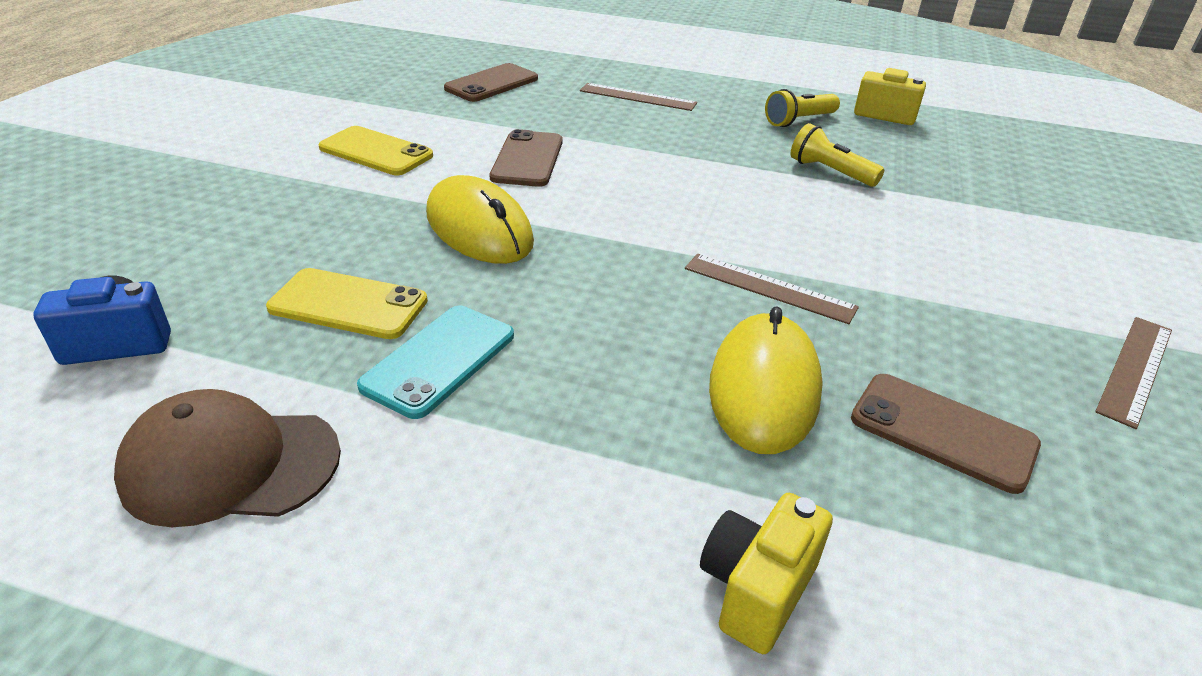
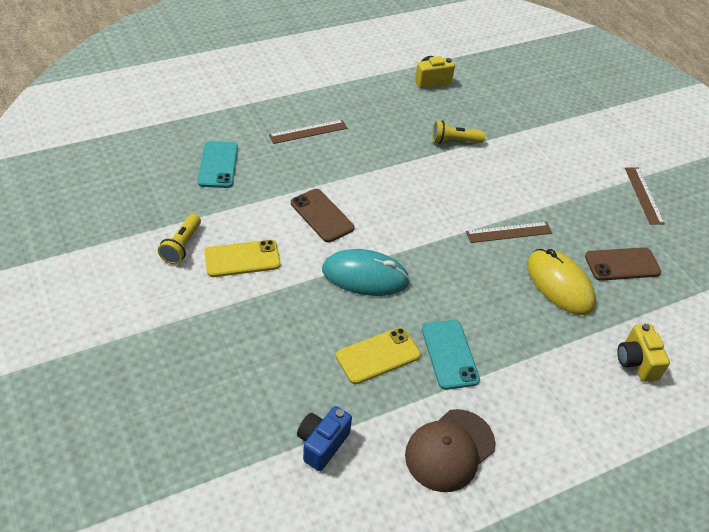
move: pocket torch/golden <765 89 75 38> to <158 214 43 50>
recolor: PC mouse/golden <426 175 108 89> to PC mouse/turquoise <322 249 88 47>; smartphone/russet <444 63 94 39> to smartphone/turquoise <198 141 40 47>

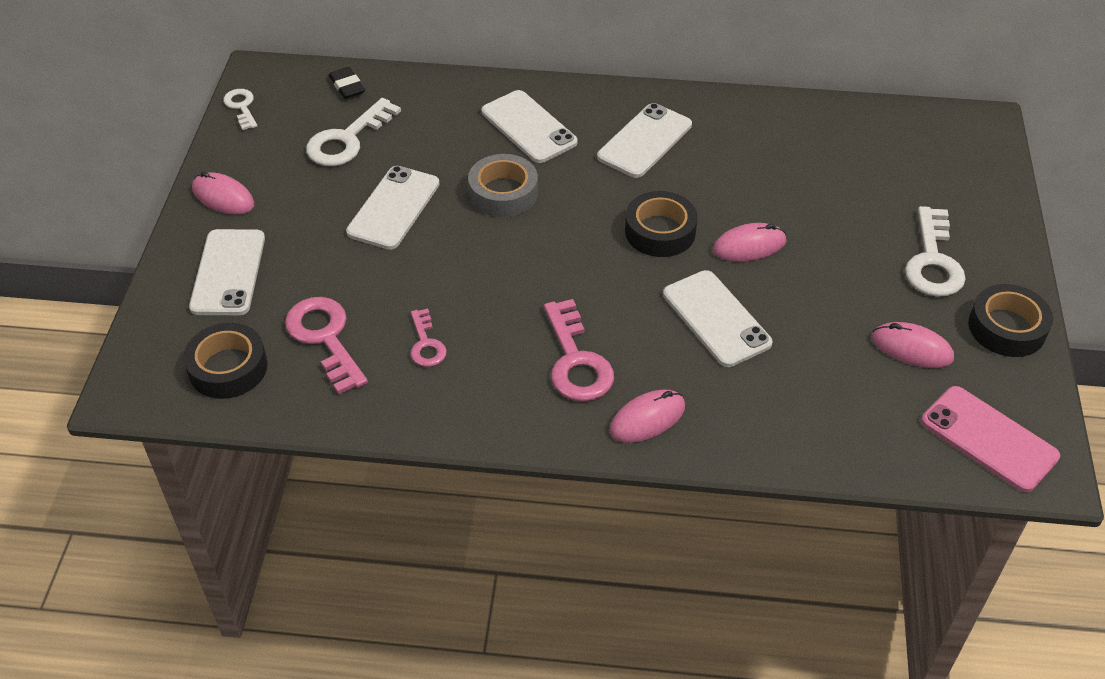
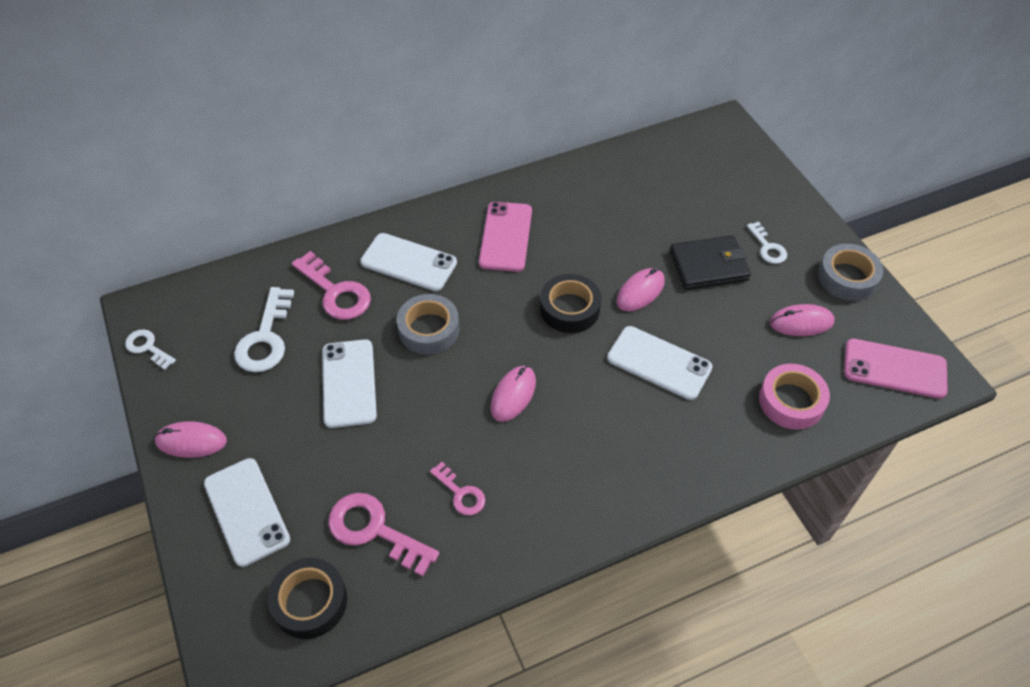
delete: pencil eraser/jet-black <329 67 36 32>
insert: wallet/jet-black <670 235 81 55>; sticky tape/pink <759 364 71 66>
move: door key/pink <544 299 70 102> to <292 251 79 69>; PC mouse/pink <610 390 75 53> to <490 366 46 56>
recolor: smartphone/pure white <597 103 95 75> to smartphone/pink <479 202 53 70>; sticky tape/jet-black <968 284 85 73> to sticky tape/gray <818 244 65 57>
resize: door key/pure white <905 206 61 91> = <747 222 40 42> x0.58

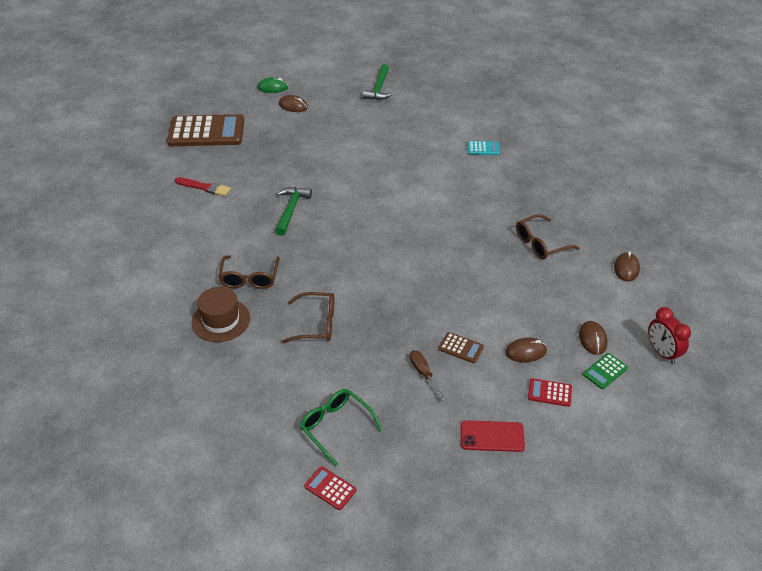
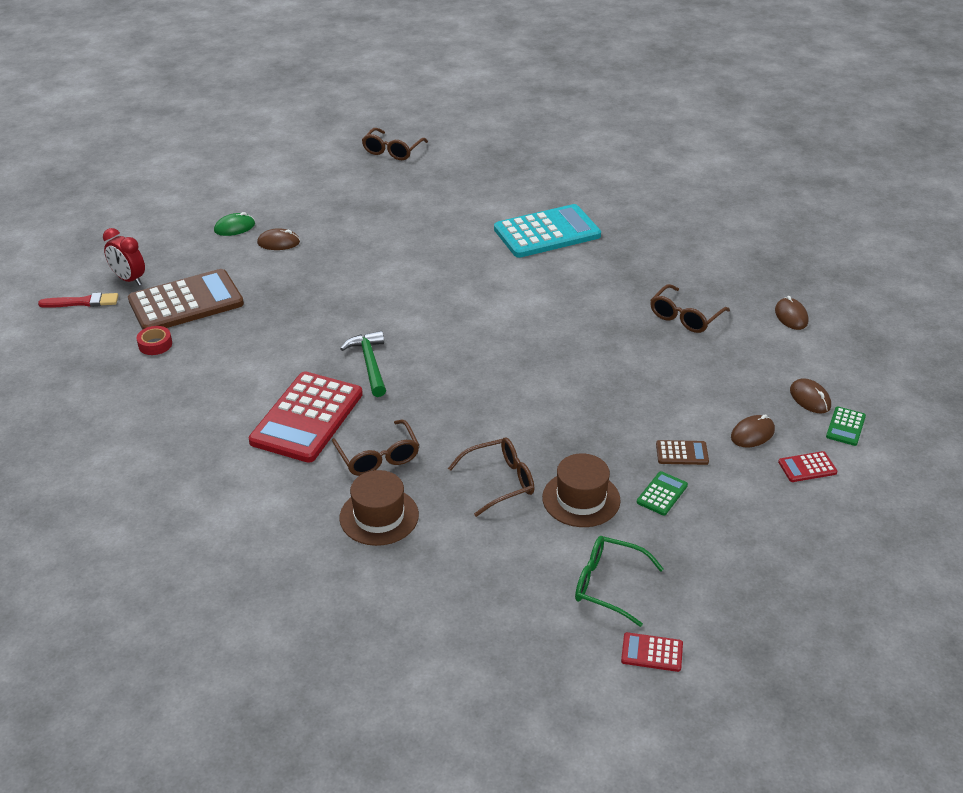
delete: hammer/green <363 64 30 36>; smartphone/crimson <461 420 64 32>
insert: sticky tape/crimson <137 326 35 29>; pocket calculator/crimson <249 371 114 92>; glasses/russet <362 128 66 32>; tall hat/russet <542 453 79 74>
move: paintbrush/crimson <175 177 56 19> to <38 293 80 15>; clock/crimson <648 307 43 57> to <103 228 42 58>
replace: screwdriver/russet <410 350 36 51> to pocket calculator/green <637 471 51 44>
resize: pocket calculator/turquoise <467 141 33 14> = <494 204 107 54> x2.36

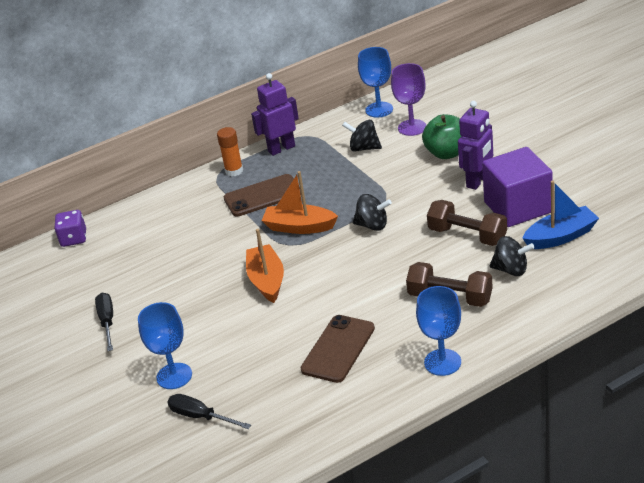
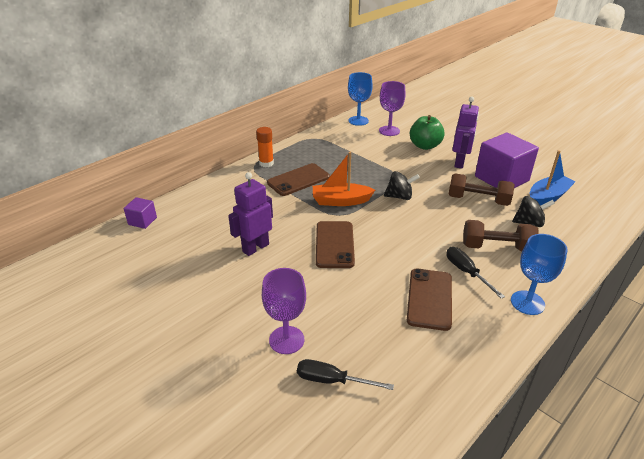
delete: whirligig/jet-black <342 120 40 32>
move: screwdriver/jet-black <95 293 18 58> to <446 247 59 52>; robot/violet <251 73 48 83> to <228 172 45 84>
replace: game die/violet <54 210 32 37> to block/violet <124 197 33 32>; toy boat/orange-coloured <246 229 38 74> to smartphone/russet <316 221 39 47>
recolor: wine glass/royal blue <138 302 54 87> to wine glass/violet <262 268 44 86>

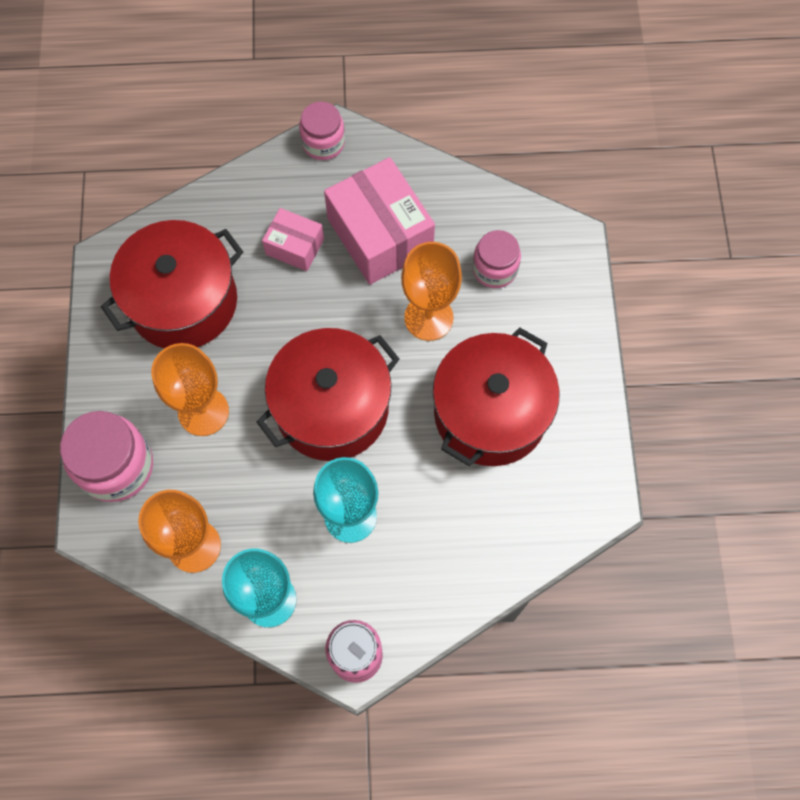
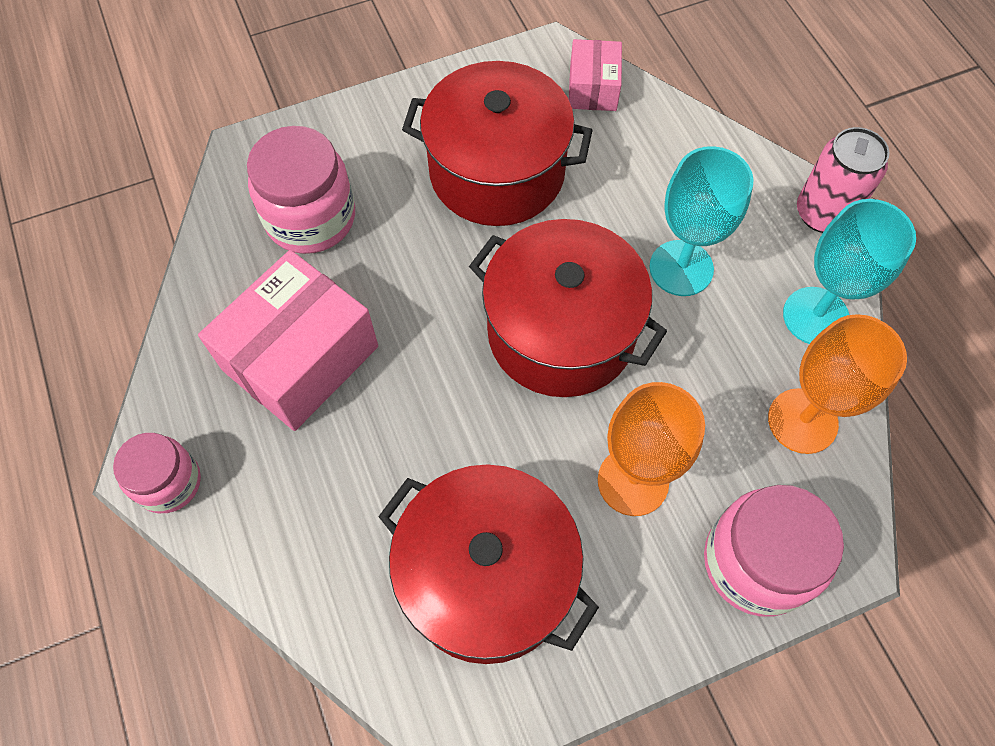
delete: wine glass/orange-coloured <401 242 61 99>
move: parcel/pink <262 208 62 63> to <569 39 53 72>
resize: jar/pink <472 230 49 58> = <247 126 108 128> x1.58

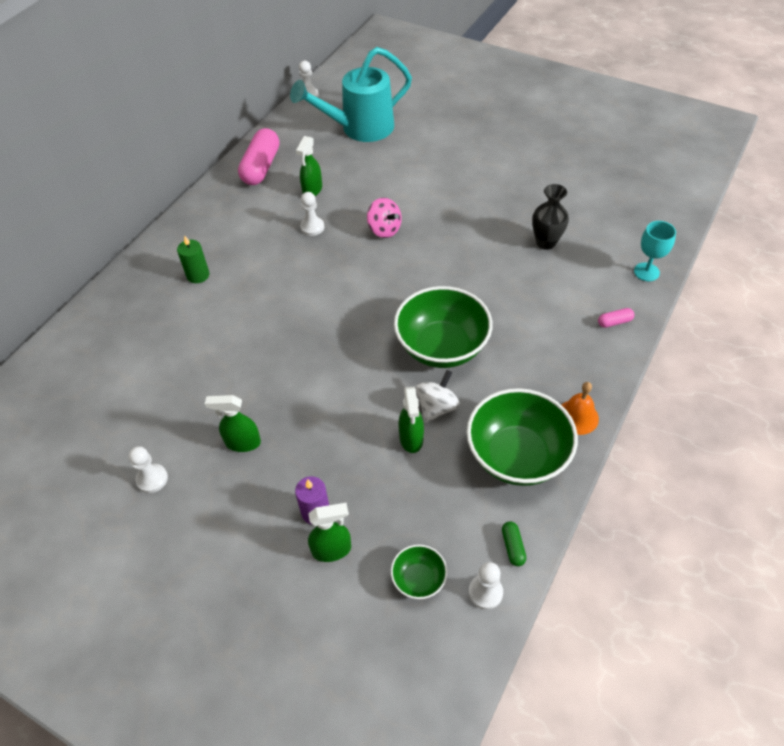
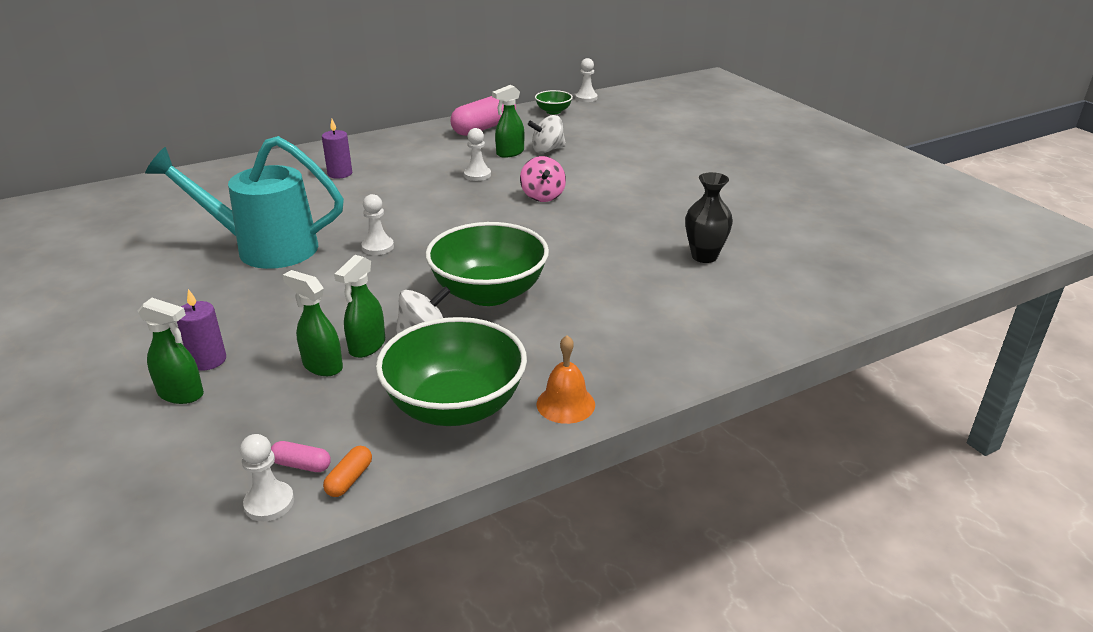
delete: wine glass/turquoise <634 221 42 60>
insert: whirligig/pure white <528 115 38 38>
move: chess pawn/pure white <128 446 40 47> to <362 194 32 61>; spray bottle/green <205 395 56 57> to <283 270 60 106>; watering pot/turquoise <290 47 122 95> to <145 136 199 133>; serving bowl/green <391 544 56 55> to <535 90 38 24>; pill/pink <598 308 36 20> to <271 441 60 31>
recolor: pillar candle/green <177 236 32 47> to pillar candle/violet <322 119 30 60>; pill/green <502 522 24 44> to pill/orange-coloured <323 446 49 51>

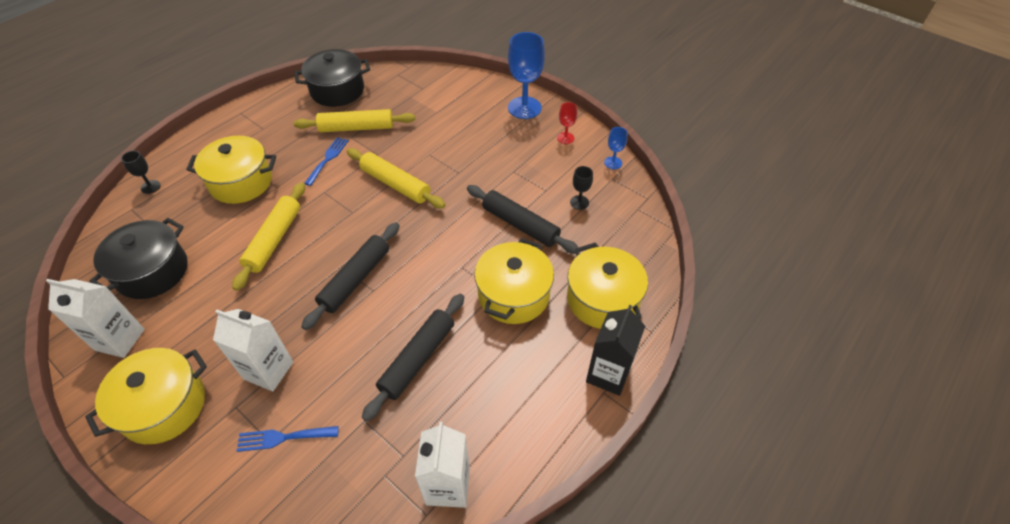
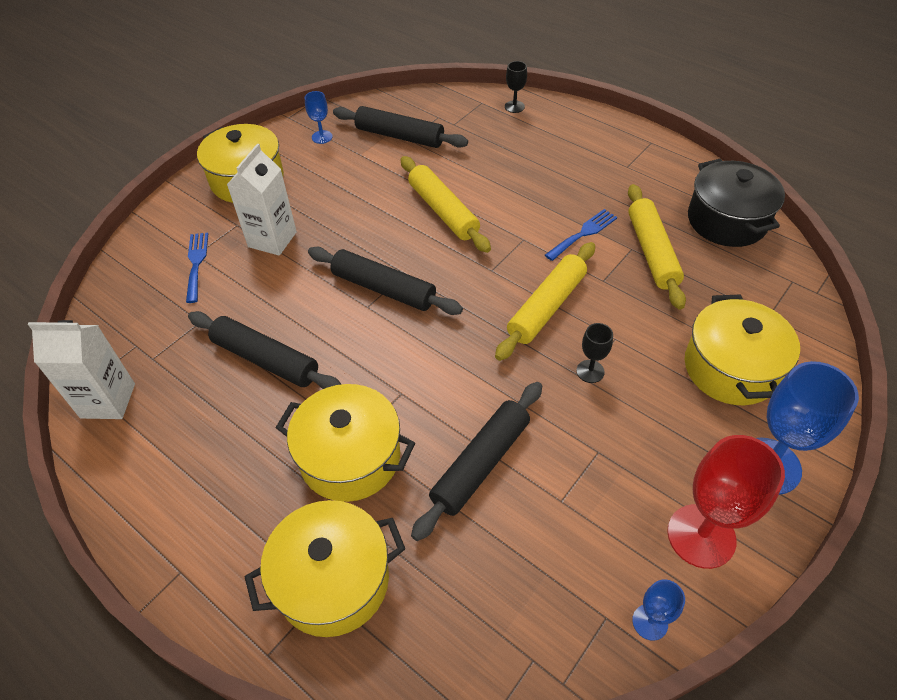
delete: milk carton/jet-black <586 305 59 91>
move: pot/golden <186 136 90 68> to <685 294 115 111>; wine glass/jet-black <570 166 23 44> to <576 323 37 60>
replace: milk carton/pure white <46 279 99 79> to wine glass/royal blue <305 91 28 53>; pot/jet-black <89 218 99 81> to dough roller/jet-black <333 106 135 42>
rotate: dough roller/golden <232 183 73 108> = <401 156 90 97> 45 degrees clockwise; fork/royal blue <304 137 45 49> = <545 209 72 52> 60 degrees counterclockwise
resize: wine glass/crimson <557 102 20 42> = <667 435 118 134> x2.04

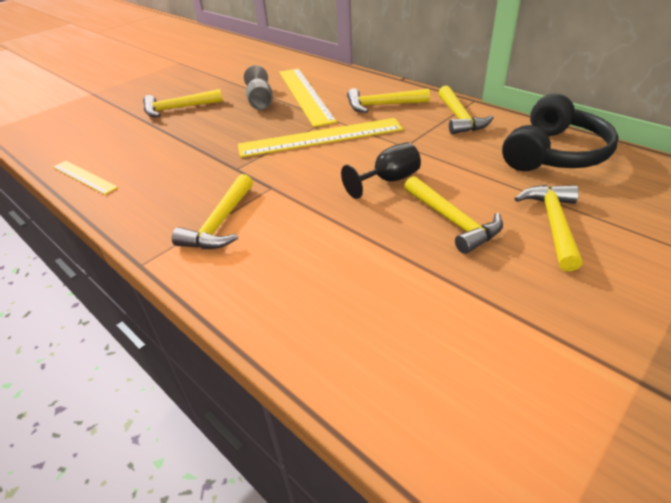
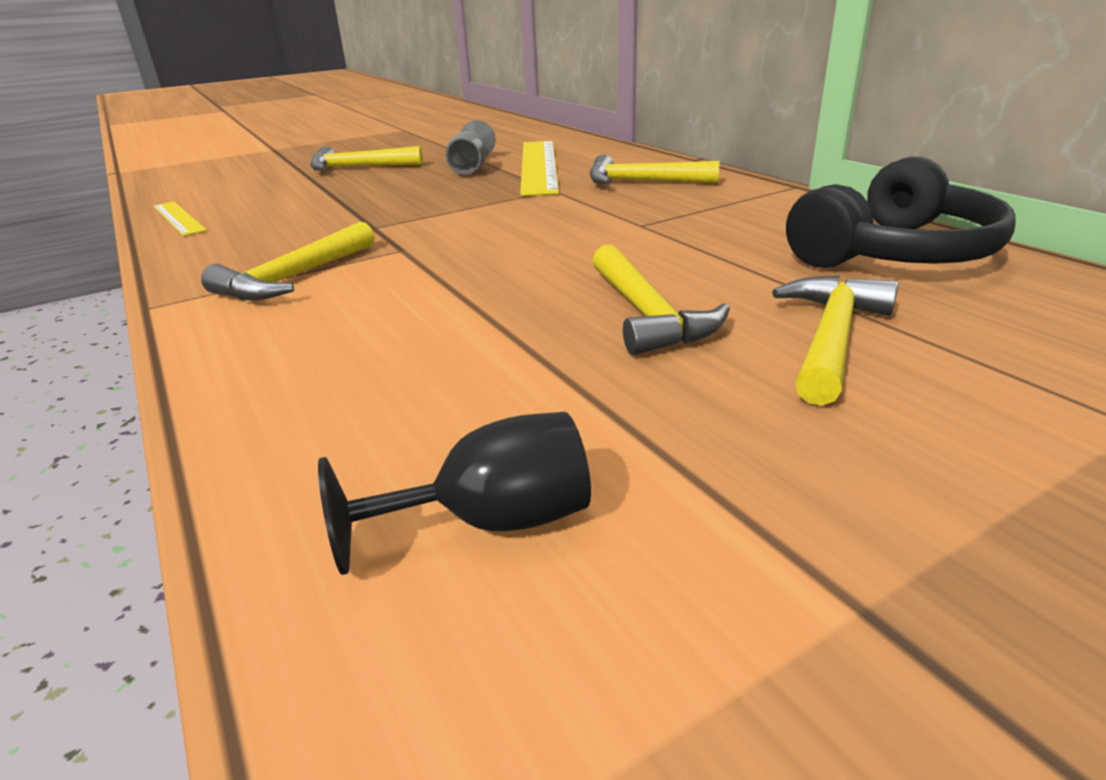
delete: measuring stick/golden <238 118 165 40>; hammer/golden <438 86 56 48>
move: wine glass/jet-black <341 142 80 57> to <318 412 273 163>

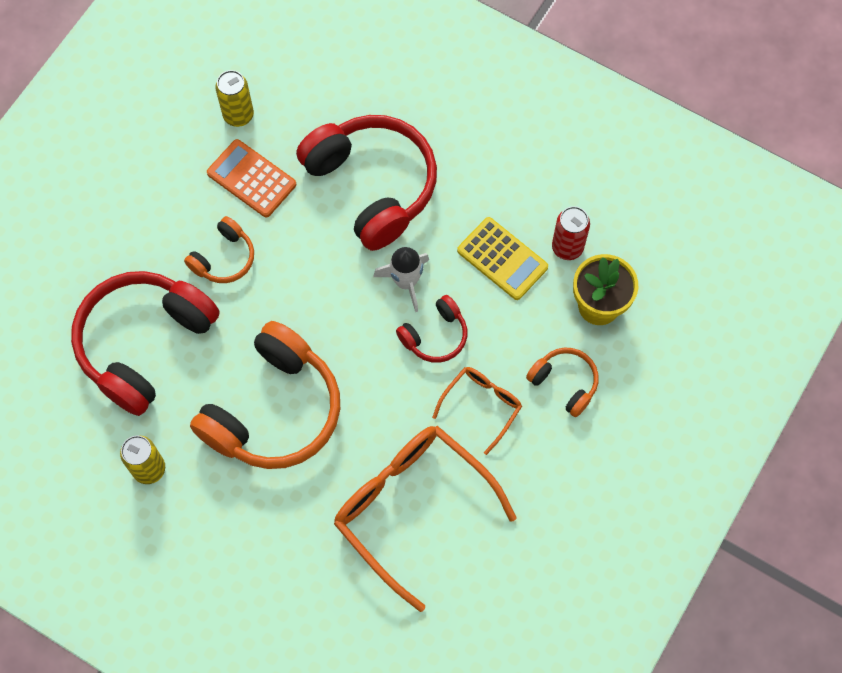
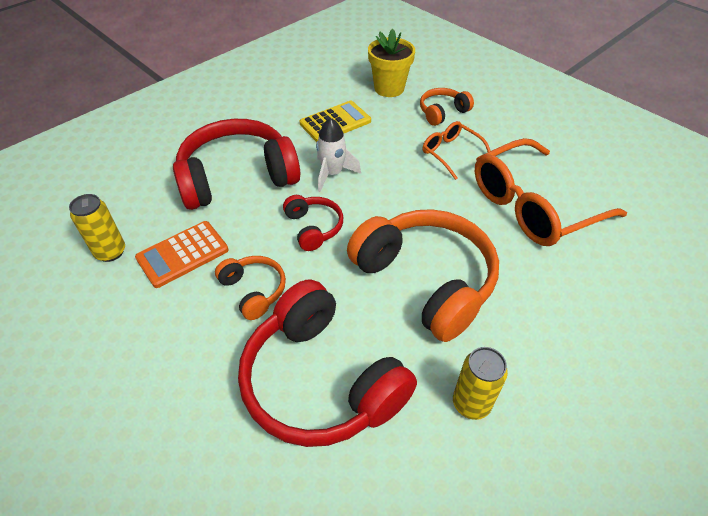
delete: tin/crimson <552 206 38 54>
move: over-ear headphones/crimson <396 295 71 68> to <283 195 60 56>

